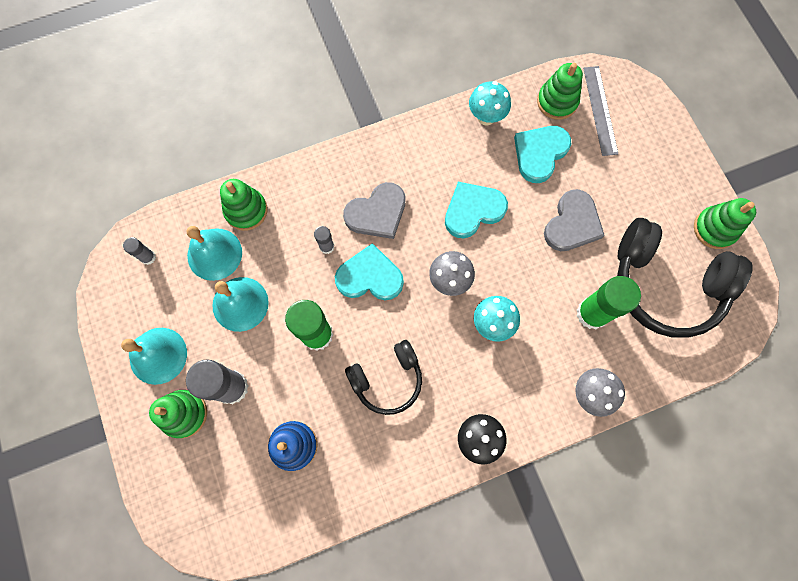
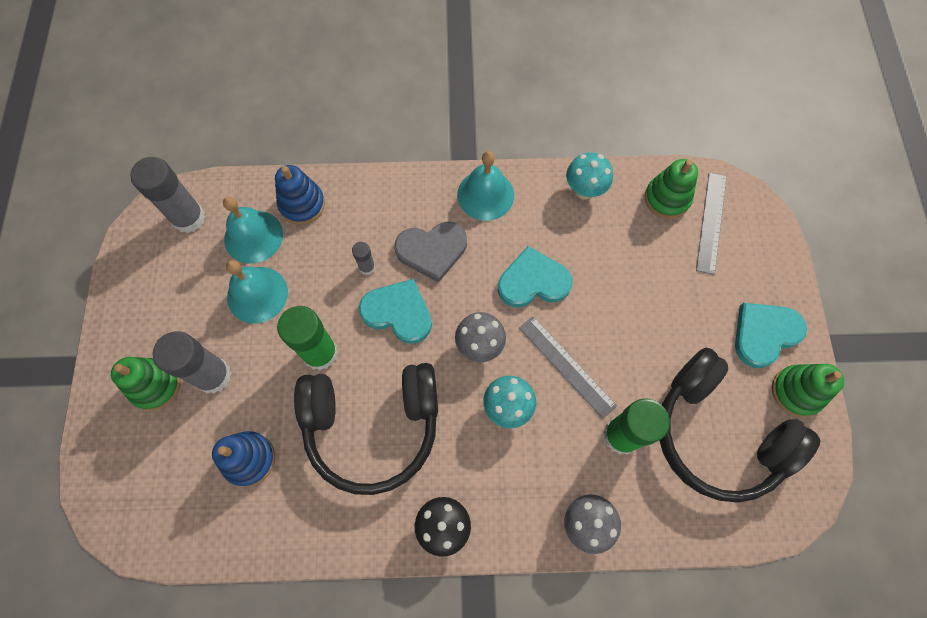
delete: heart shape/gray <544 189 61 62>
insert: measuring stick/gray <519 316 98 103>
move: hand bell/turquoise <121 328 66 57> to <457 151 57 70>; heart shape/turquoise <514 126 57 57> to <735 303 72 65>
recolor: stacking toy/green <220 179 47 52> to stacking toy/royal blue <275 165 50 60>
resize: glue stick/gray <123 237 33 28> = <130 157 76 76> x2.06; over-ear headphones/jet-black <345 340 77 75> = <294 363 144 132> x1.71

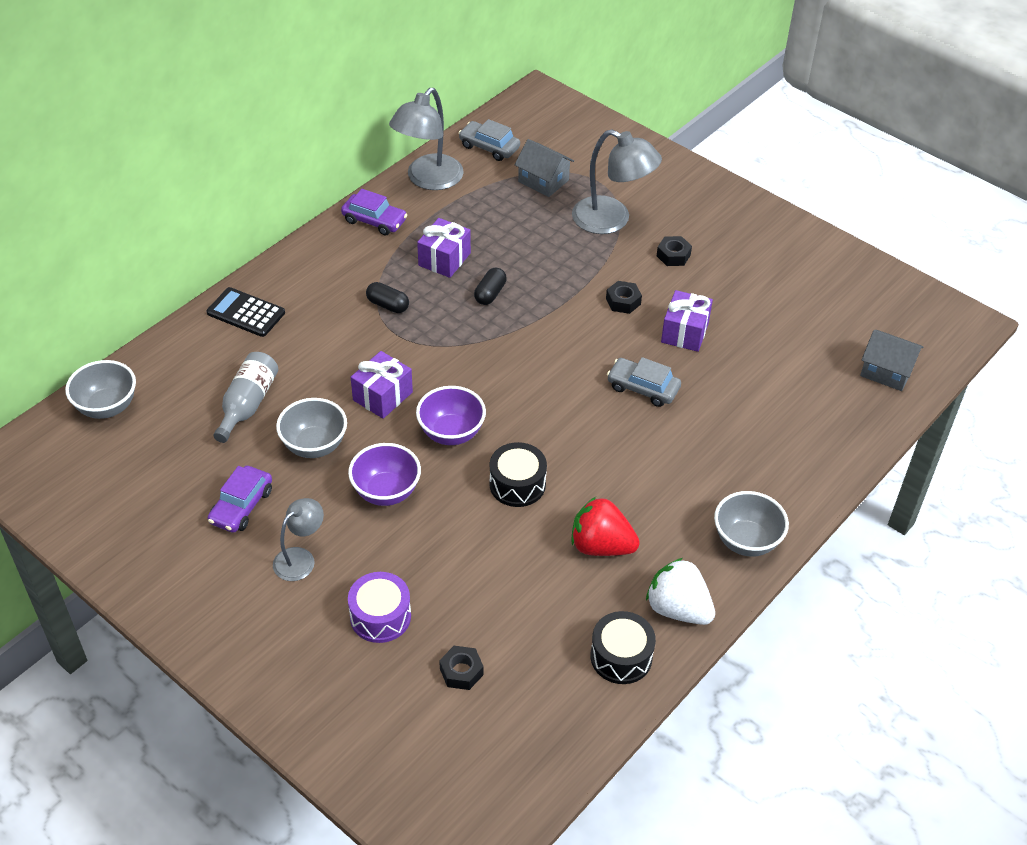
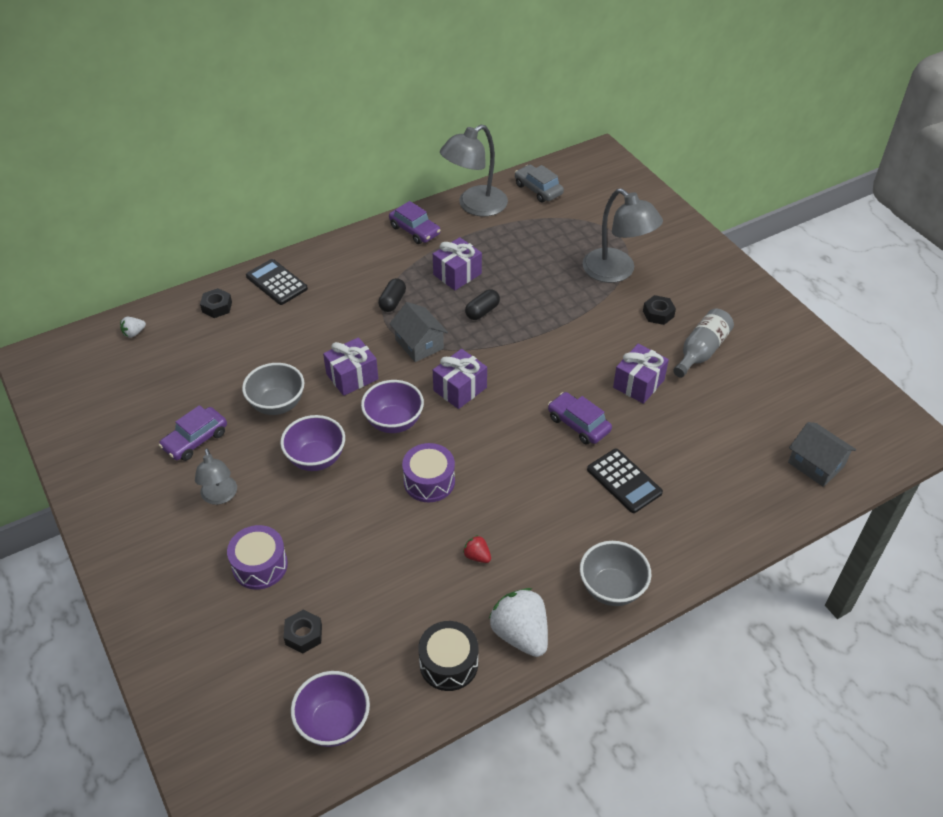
insert: serving bowl/violet <291 671 79 76>; wrapped gift/violet <433 349 54 60>; pocket calculator/jet-black <587 449 76 64>
move: flask/gray <213 352 65 91> to <673 308 61 70>; cottage/gray <514 139 60 58> to <389 302 59 60>; hexagon nut/jet-black <606 281 36 33> to <200 288 32 30>
replace: serving bowl/gray <65 360 71 59> to berry/pure white <120 317 26 21>
recolor: snare drum/jet-black <489 442 58 65> to snare drum/violet <402 443 53 59>; automobile/gray <607 357 74 50> to automobile/violet <548 392 64 53>
rotate: reading lamp/gray <273 498 51 83> = <195 448 42 57> 105 degrees clockwise; pill/jet-black <366 282 43 31> = <378 278 28 34> 60 degrees clockwise
resize: berry/crimson <571 497 69 59> = <463 535 28 28> x0.47

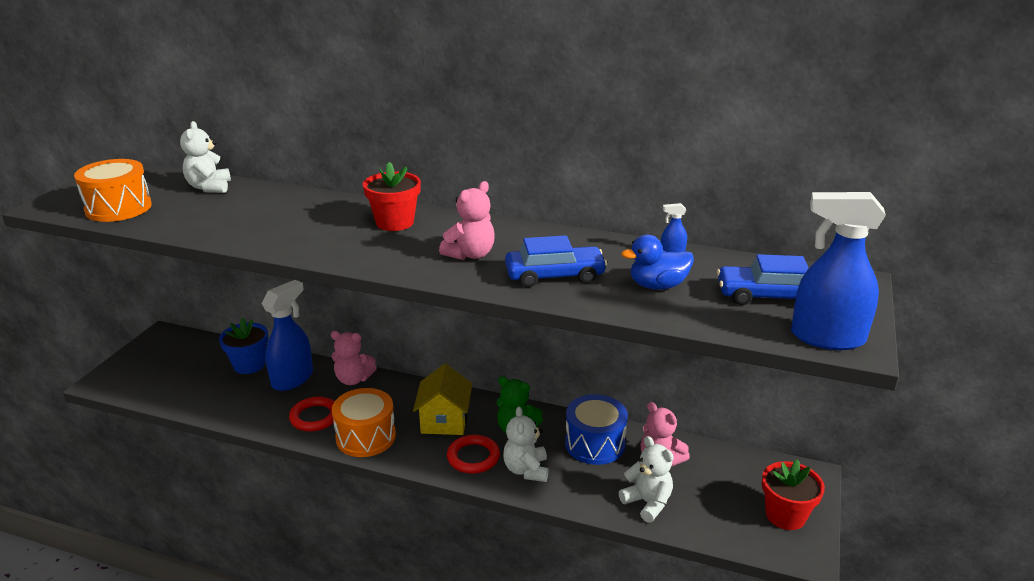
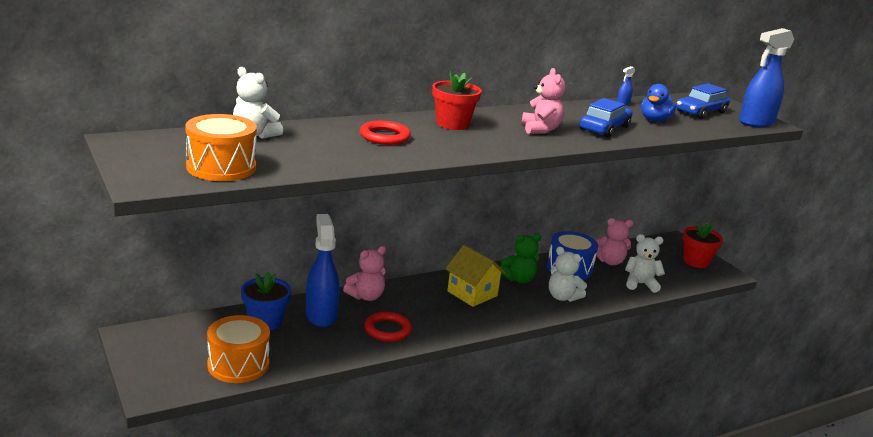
move: snare drum/orange-coloured <332 388 64 69> to <207 315 63 68>; hoop/crimson <447 435 53 39> to <360 121 51 24>

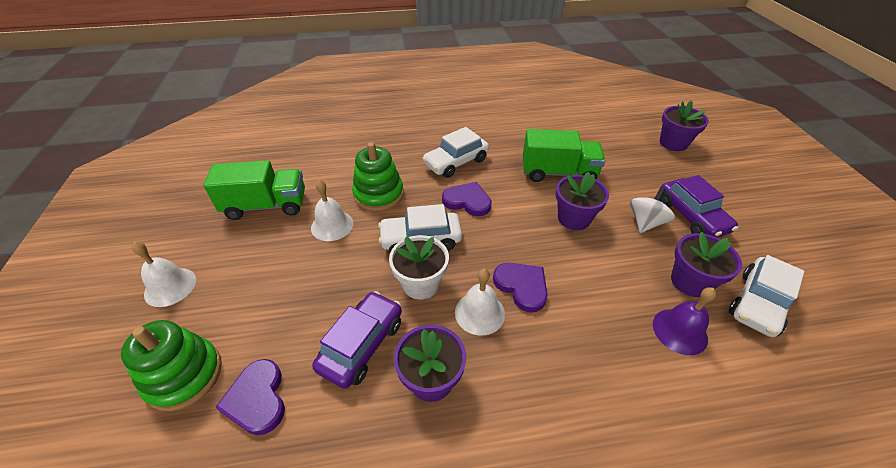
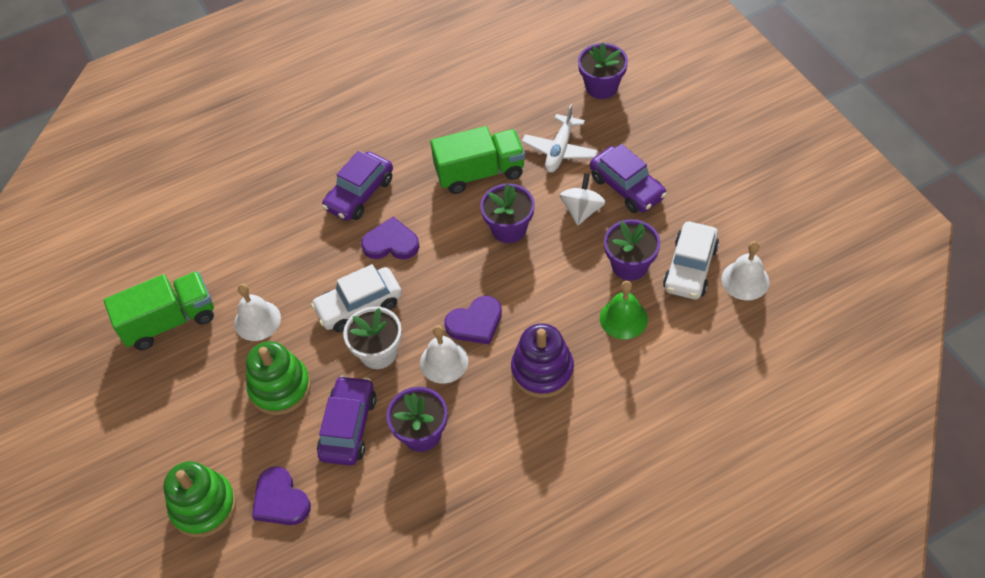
insert: stacking toy/violet <511 323 63 75>; plane/pure white <522 104 76 69>
move: hand bell/pure white <132 242 64 65> to <721 241 48 59>; stacking toy/green <352 142 52 69> to <246 341 65 74>
recolor: automobile/pure white <422 127 67 51> to automobile/violet <322 151 71 70>; hand bell/violet <653 287 63 68> to hand bell/green <600 281 48 58>
rotate: heart shape/violet <493 263 54 49> = <444 296 58 49> 120 degrees clockwise

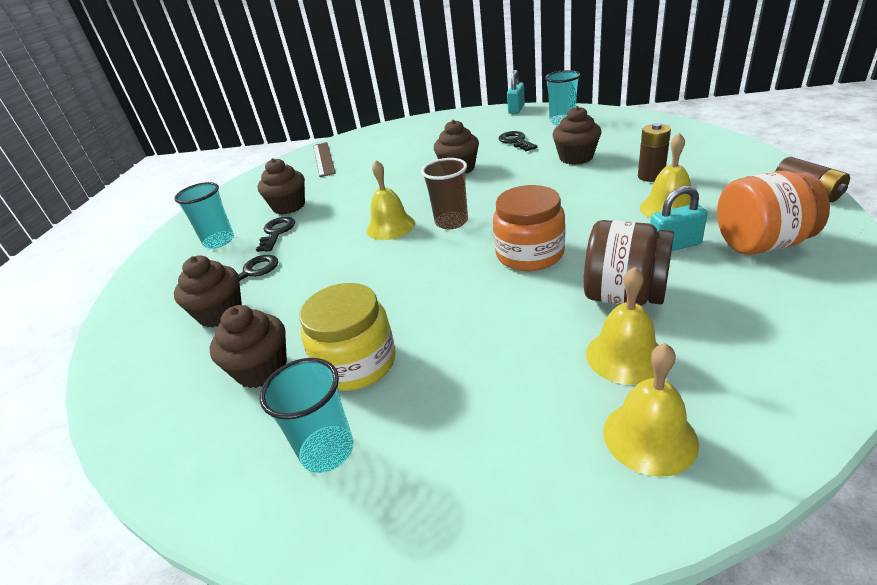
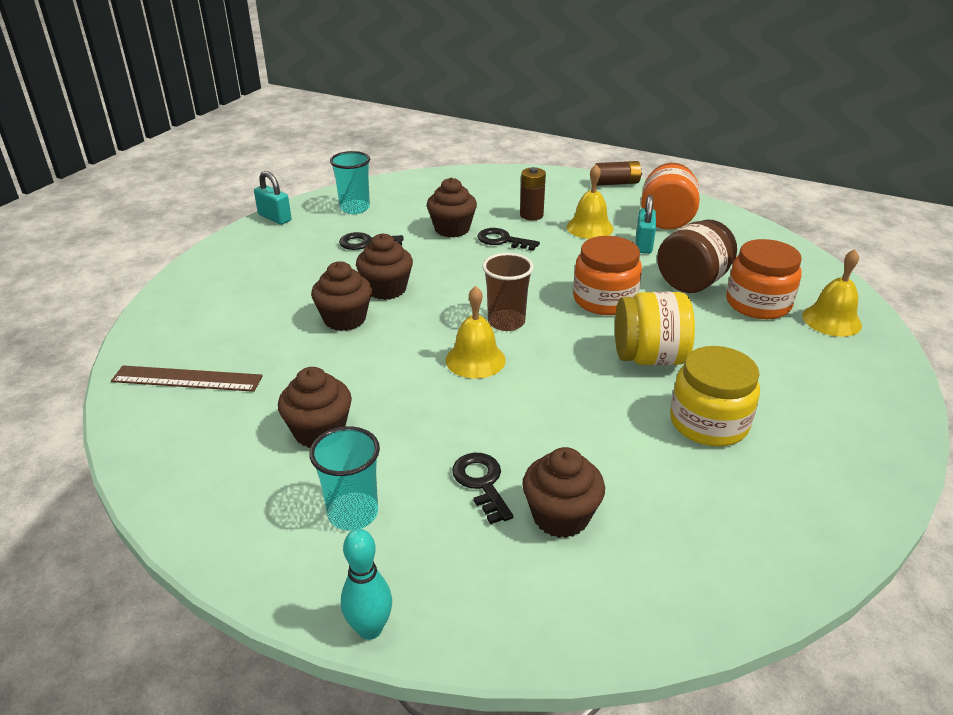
delete: beaker/turquoise <260 358 94 115>
insert: tenpin/turquoise <341 529 51 111>; jar/golden <615 292 80 73>
move: fairy cake/russet <210 305 77 83> to <311 261 61 70>; door key/jet-black <256 217 39 35> to <477 228 63 23>
replace: hand bell/golden <586 267 72 118> to jar/orange-coloured <726 239 76 80>

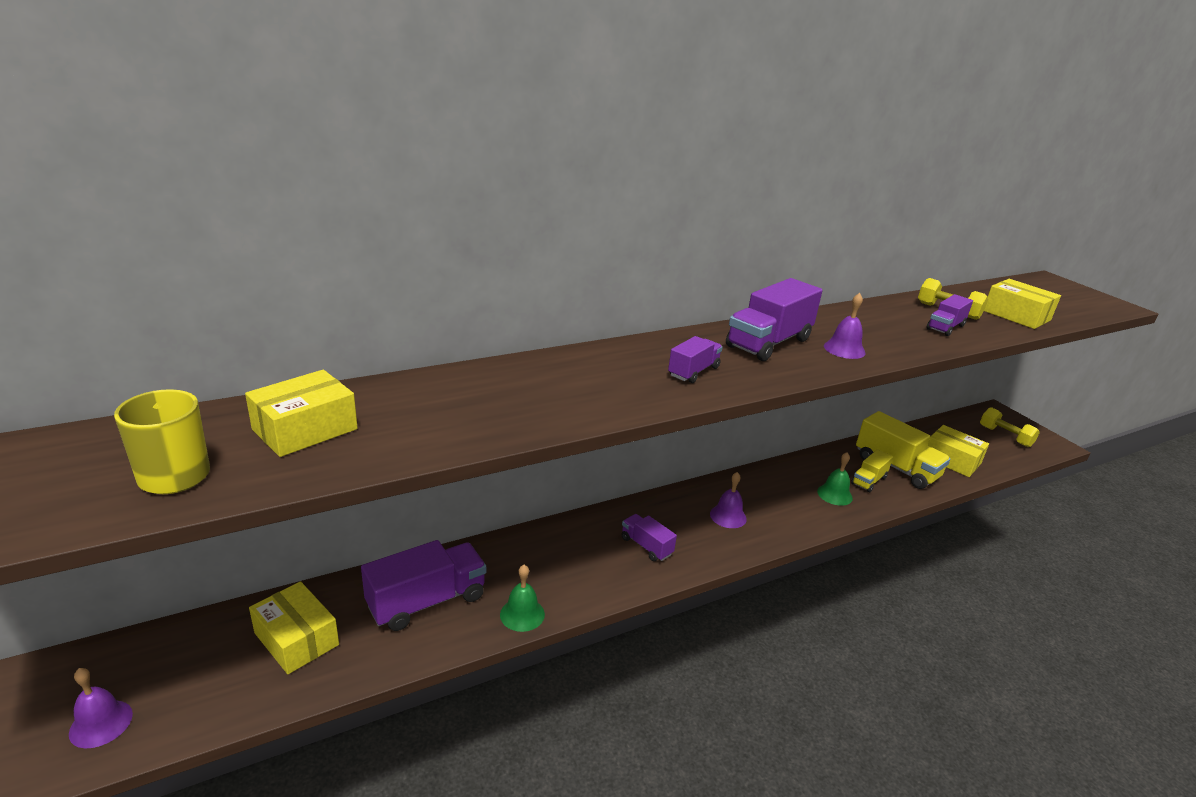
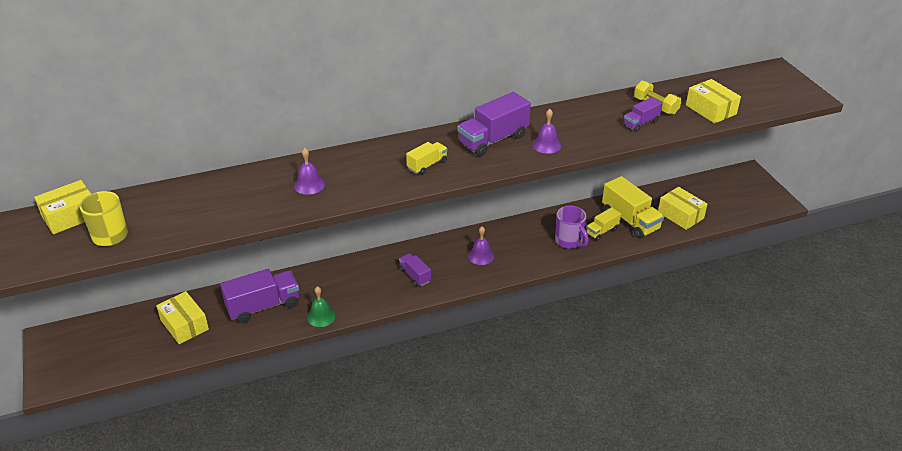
delete: dumbbell/golden <980 407 60 40>
move: hand bell/violet <69 668 64 80> to <294 148 31 47>; parcel/golden <245 370 113 87> to <34 180 57 54>
replace: hand bell/green <817 452 36 54> to tea mug/violet <555 206 34 43>
recolor: lorry/violet <668 336 55 47> to lorry/golden <406 142 41 33>

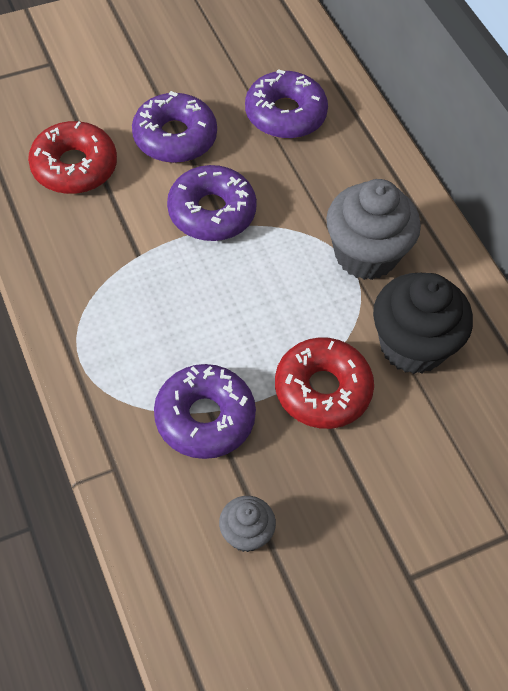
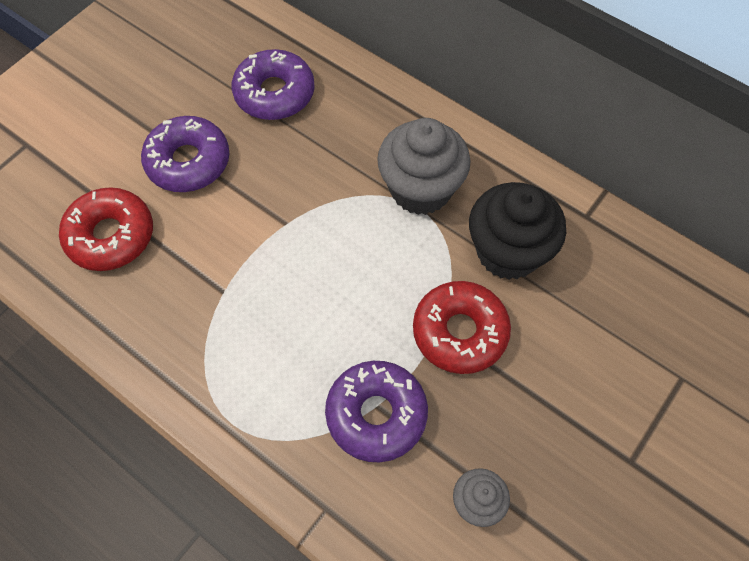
delete: doughnut/violet <167 165 90 76>

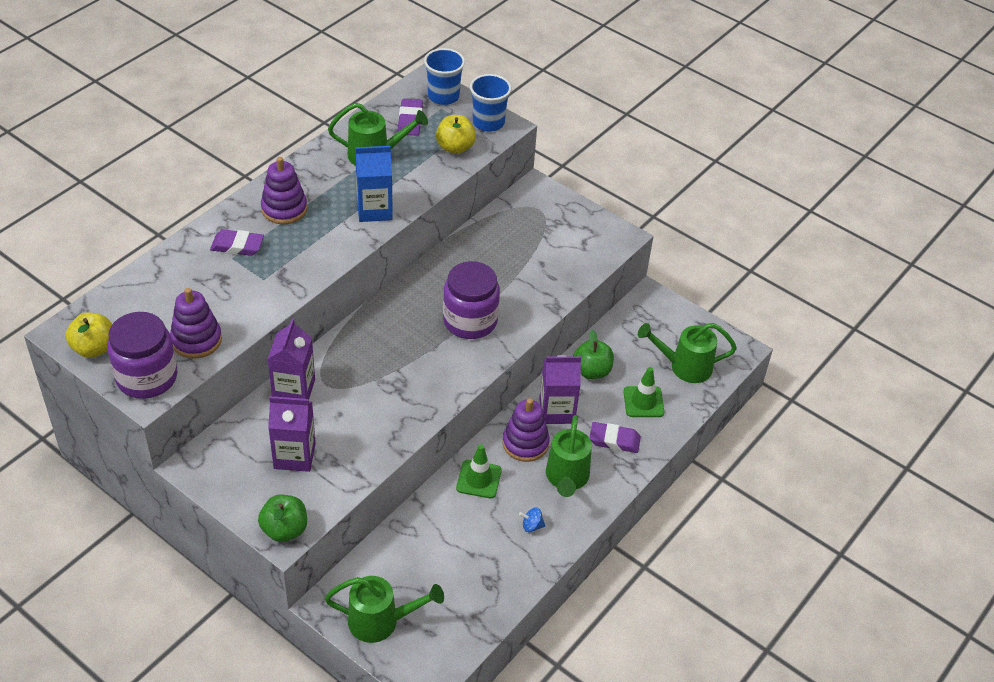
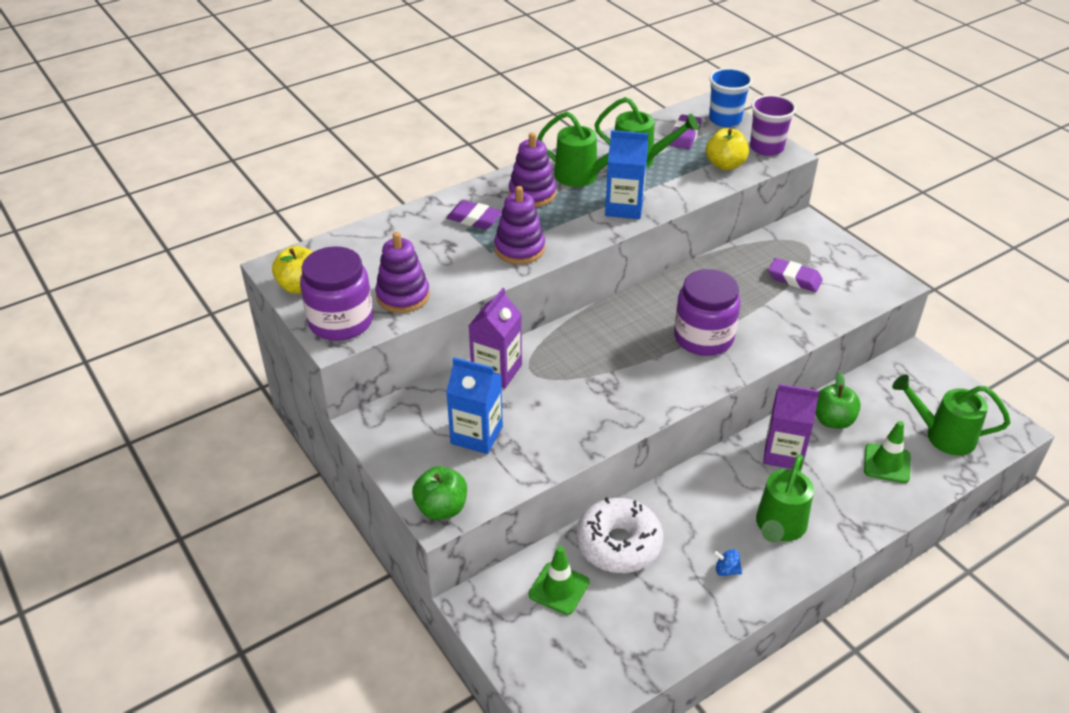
insert: doughnut/pure white <576 497 87 76>
move: watering pot/green <325 576 119 67> to <537 111 98 76>; traffic cone/green <456 444 46 54> to <529 546 61 69>; stacking toy/violet <502 398 48 64> to <494 186 51 78>; pencil eraser/violet <589 422 52 31> to <768 258 55 34>
recolor: milk carton/violet <268 396 48 76> to milk carton/royal blue <446 357 57 97>; beaker/royal blue <470 74 42 58> to beaker/violet <750 94 46 62>

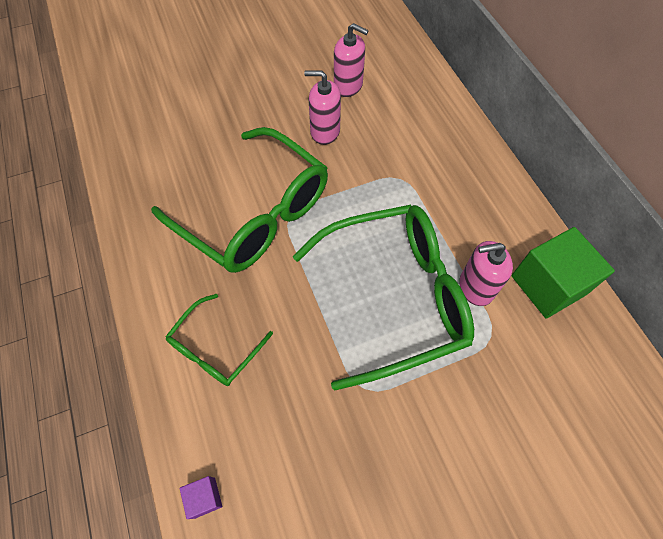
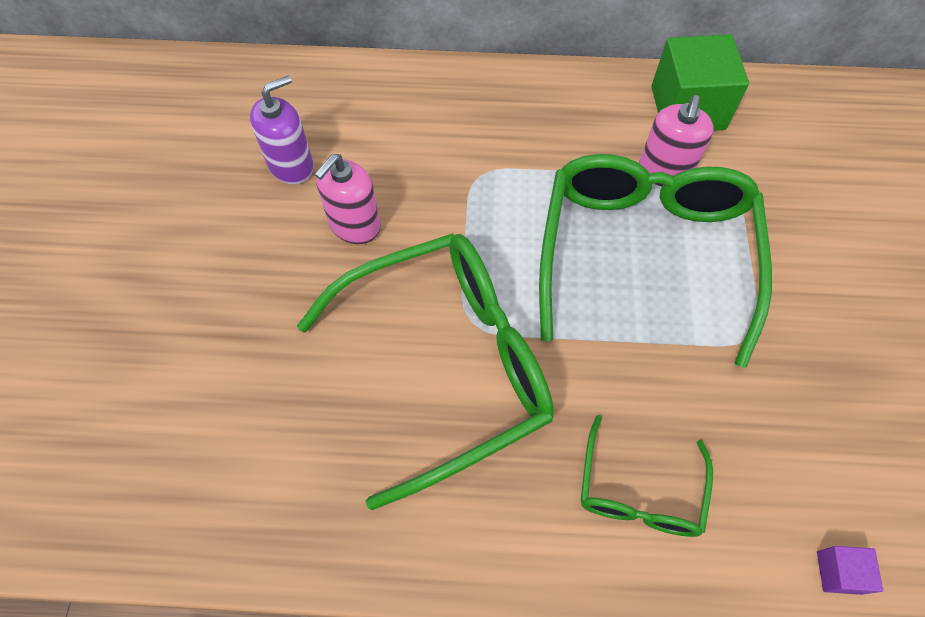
recolor: soap pump/pink <334 23 34 74> to soap pump/violet <250 75 64 109>
rotate: glasses/green <165 294 108 92> = <581 415 132 122> 45 degrees clockwise

